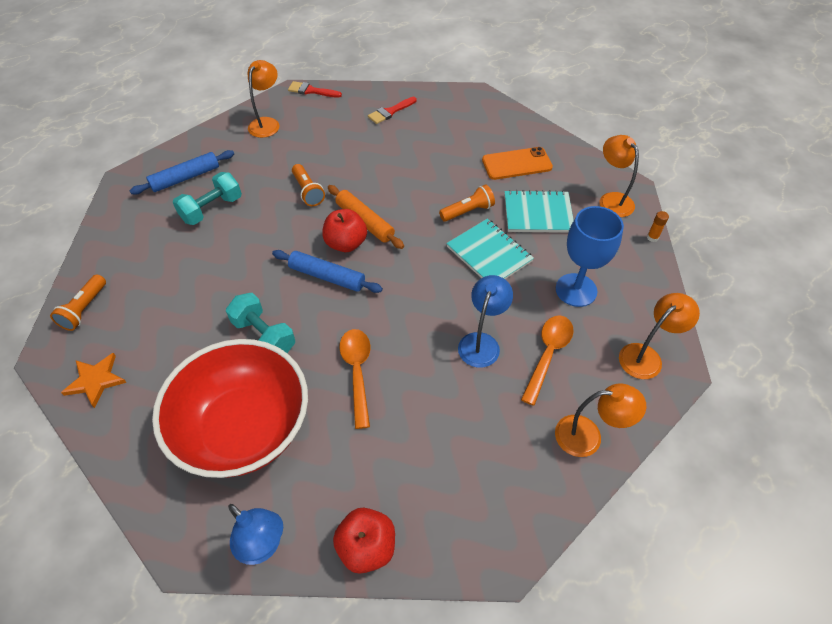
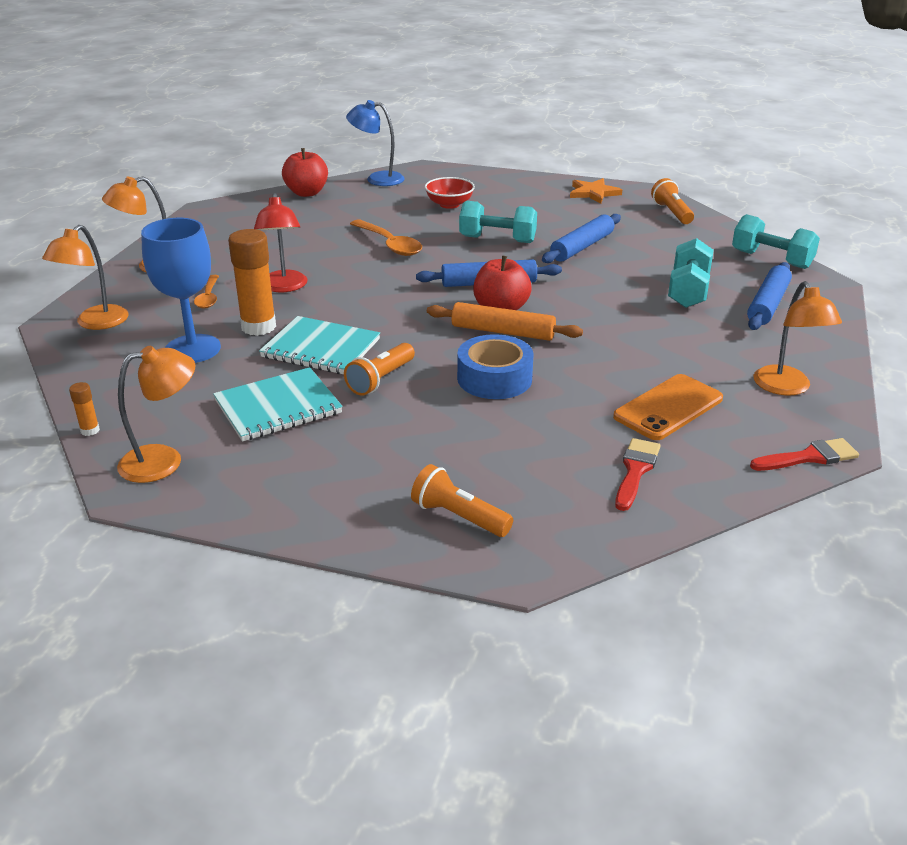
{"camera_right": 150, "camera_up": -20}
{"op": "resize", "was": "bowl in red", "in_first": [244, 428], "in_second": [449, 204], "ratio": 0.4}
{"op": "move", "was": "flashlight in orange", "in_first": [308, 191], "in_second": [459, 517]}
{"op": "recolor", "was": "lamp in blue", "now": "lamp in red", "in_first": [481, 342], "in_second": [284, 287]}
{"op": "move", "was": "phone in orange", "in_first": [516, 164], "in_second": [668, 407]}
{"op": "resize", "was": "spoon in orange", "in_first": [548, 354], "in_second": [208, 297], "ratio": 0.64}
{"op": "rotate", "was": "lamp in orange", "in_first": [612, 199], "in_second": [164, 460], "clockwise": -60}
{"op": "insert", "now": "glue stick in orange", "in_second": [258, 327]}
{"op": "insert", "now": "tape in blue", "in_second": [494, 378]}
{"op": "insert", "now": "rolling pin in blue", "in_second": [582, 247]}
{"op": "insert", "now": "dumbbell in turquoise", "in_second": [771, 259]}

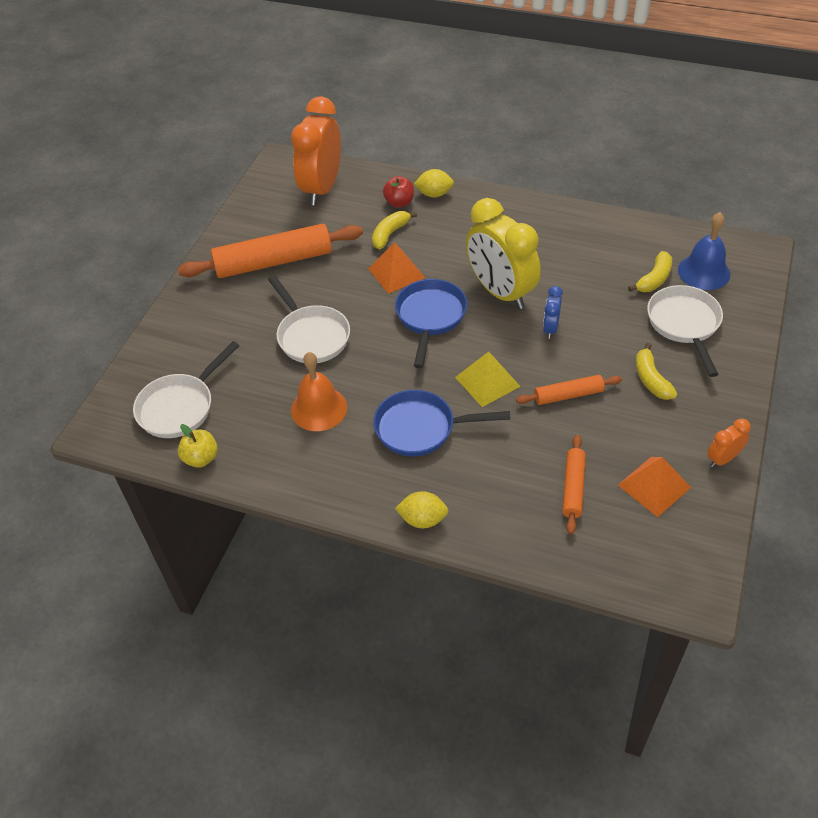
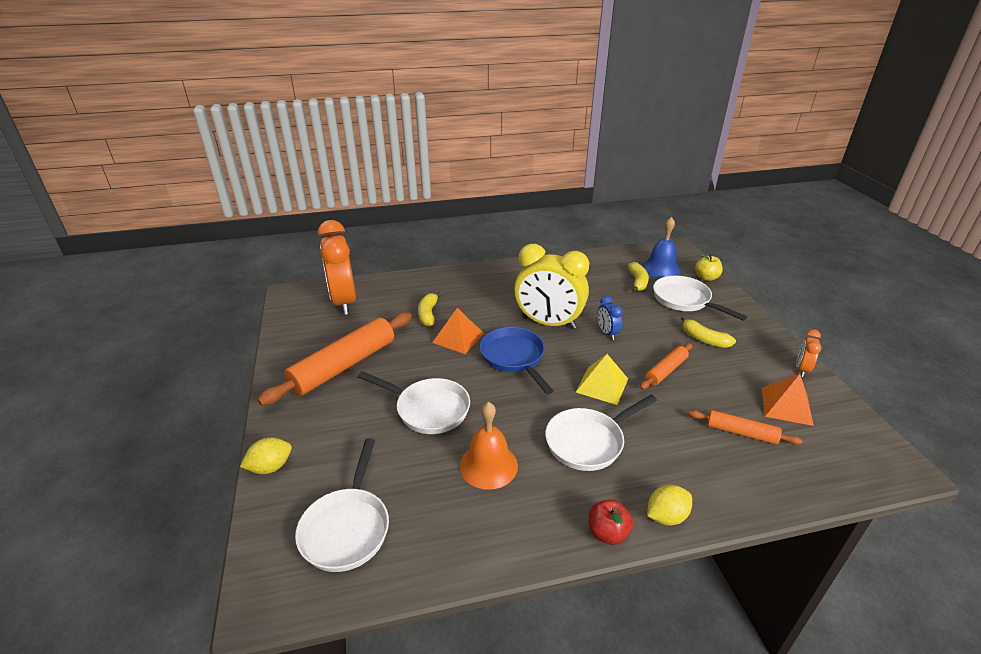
{"camera_right": -35, "camera_up": -15}
{"op": "move", "was": "apple in yellow", "in_first": [201, 458], "in_second": [706, 278]}
{"op": "recolor", "was": "pan in blue", "now": "pan in white", "in_first": [420, 428], "in_second": [588, 442]}
{"op": "move", "was": "apple in red", "in_first": [399, 202], "in_second": [607, 533]}
{"op": "move", "was": "lemon in yellow", "in_first": [434, 194], "in_second": [270, 467]}
{"op": "rotate", "was": "rolling pin in orange", "in_first": [573, 488], "in_second": [741, 432], "clockwise": -45}

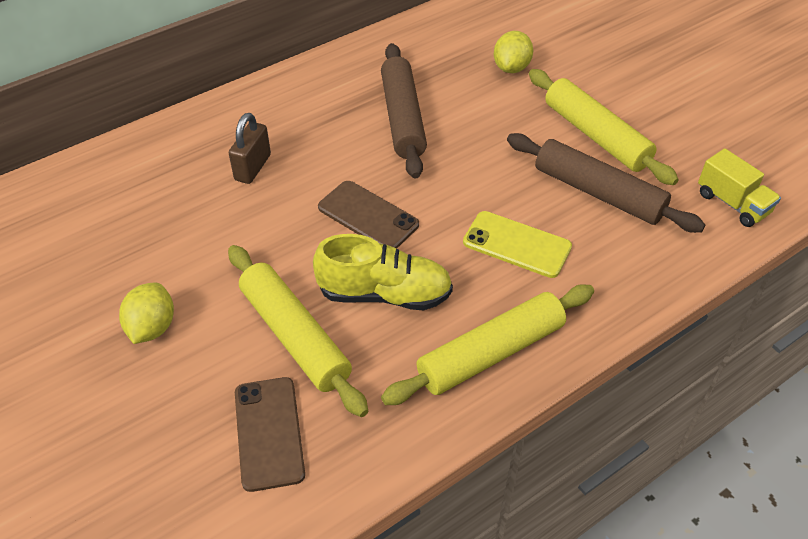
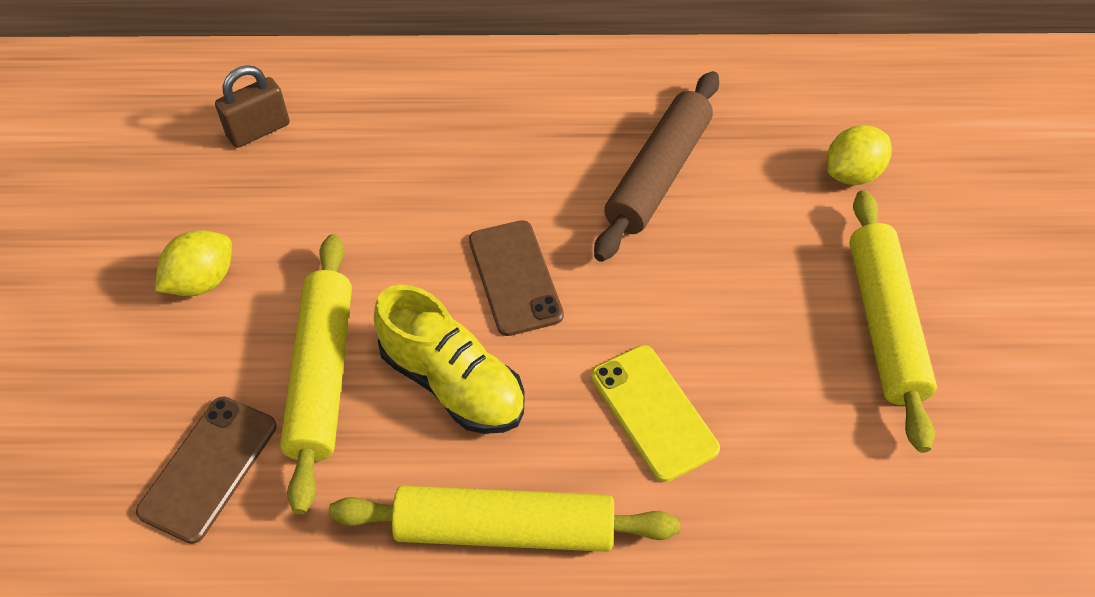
{"camera_right": 35, "camera_up": 5}
{"op": "move", "was": "padlock in brown", "in_first": [253, 167], "in_second": [259, 130]}
{"op": "delete", "was": "rolling pin in brown", "in_first": [598, 193]}
{"op": "delete", "was": "truck in yellow", "in_first": [732, 203]}

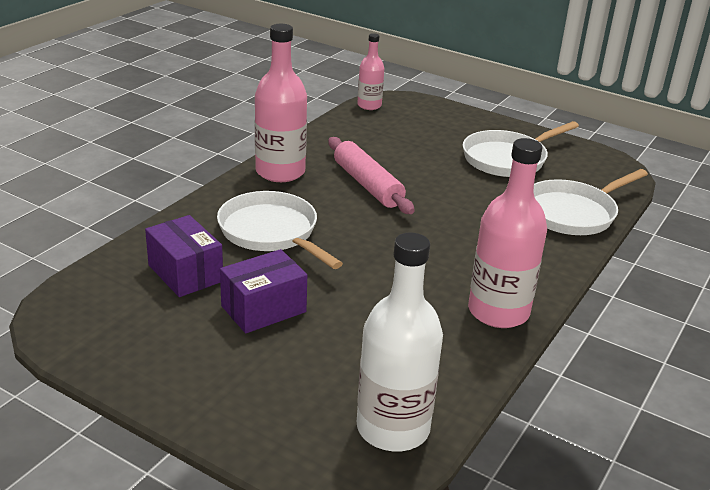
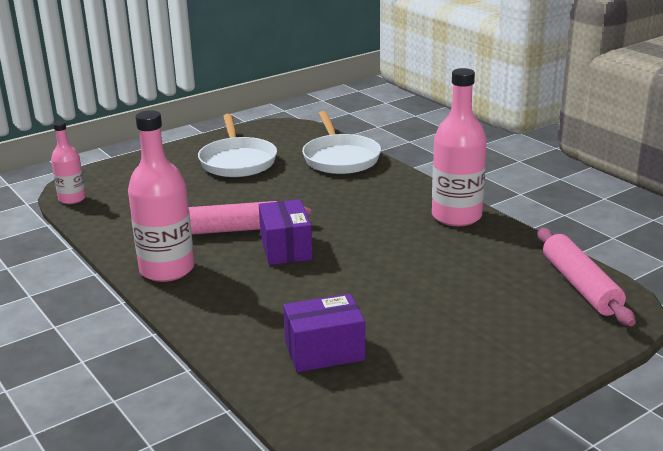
{"camera_right": -65, "camera_up": -5}
{"op": "delete", "was": "pan in white", "in_first": [272, 233]}
{"op": "move", "was": "box in purple", "in_first": [263, 309], "in_second": [286, 248]}
{"op": "replace", "was": "bottle in white", "now": "rolling pin in pink", "in_first": [393, 428], "in_second": [580, 286]}

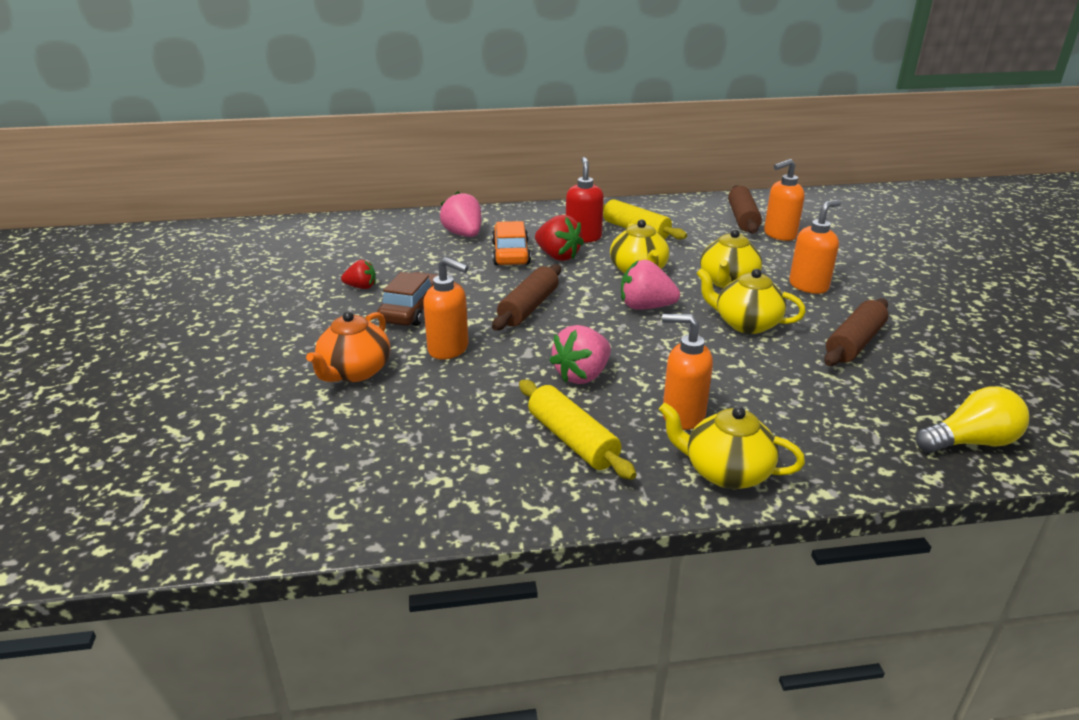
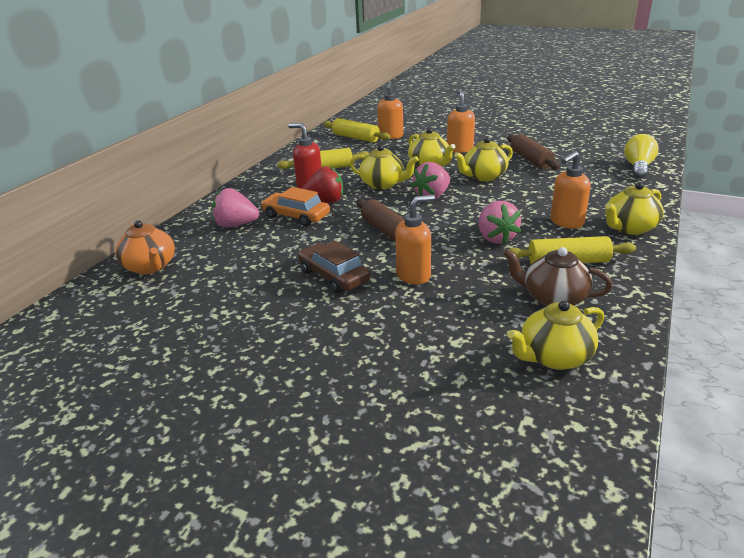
{"camera_right": -55, "camera_up": 0}
{"op": "move", "was": "teapot in orange", "in_first": [354, 372], "in_second": [150, 267]}
{"op": "delete", "was": "strawberry in red", "in_first": [361, 287]}
{"op": "recolor", "was": "rolling pin in brown", "now": "rolling pin in yellow", "in_first": [742, 218], "in_second": [356, 138]}
{"op": "insert", "now": "teapot in brown", "in_second": [553, 298]}
{"op": "insert", "now": "teapot in yellow", "in_second": [554, 357]}

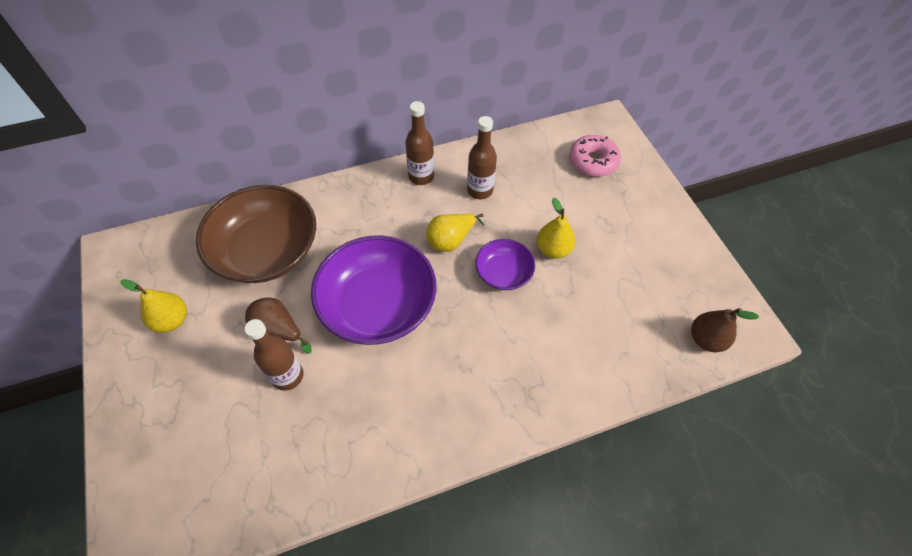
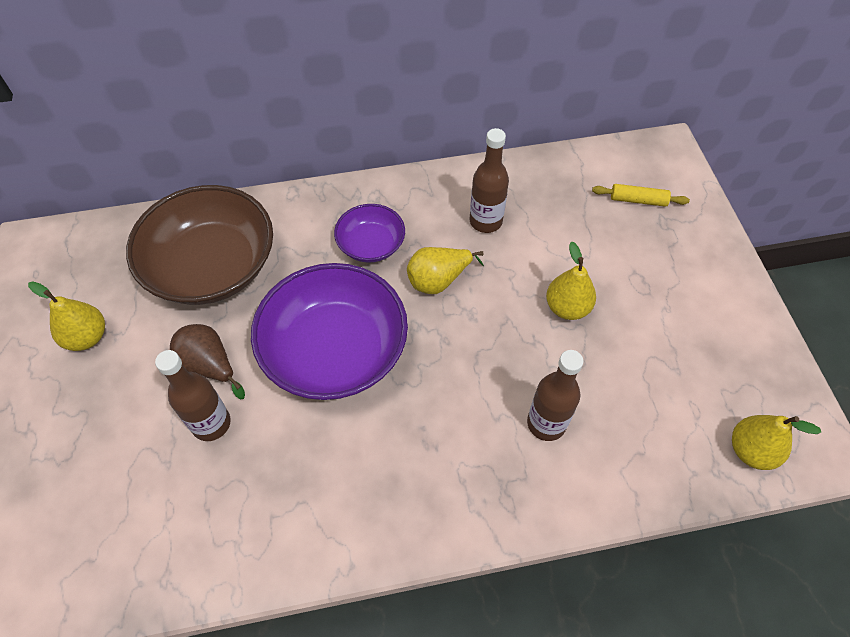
{"camera_right": 10, "camera_up": 0}
{"op": "move", "was": "bottle in brown", "in_first": [421, 176], "in_second": [546, 423]}
{"op": "move", "was": "bowl in purple", "in_first": [503, 273], "in_second": [371, 244]}
{"op": "replace", "was": "donut in pink", "now": "rolling pin in yellow", "in_first": [593, 161], "in_second": [638, 200]}
{"op": "recolor", "was": "pear in brown", "now": "pear in yellow", "in_first": [705, 339], "in_second": [751, 450]}

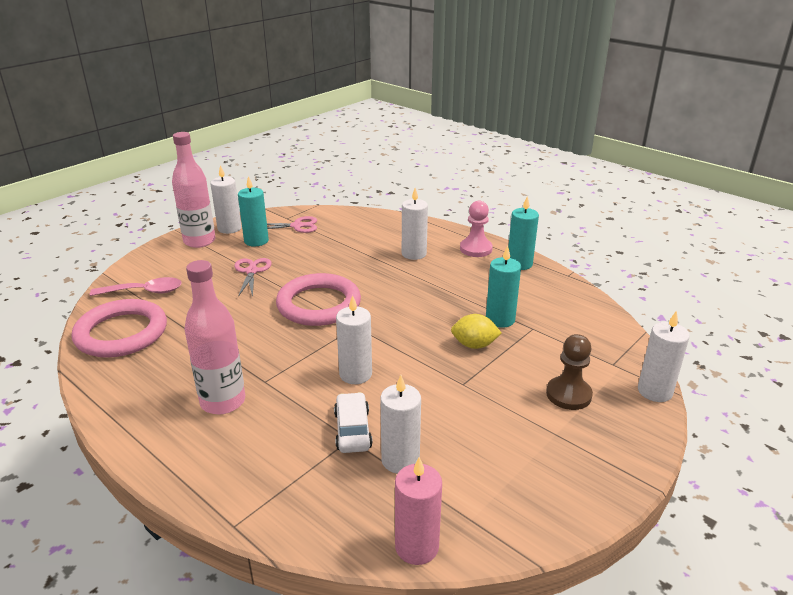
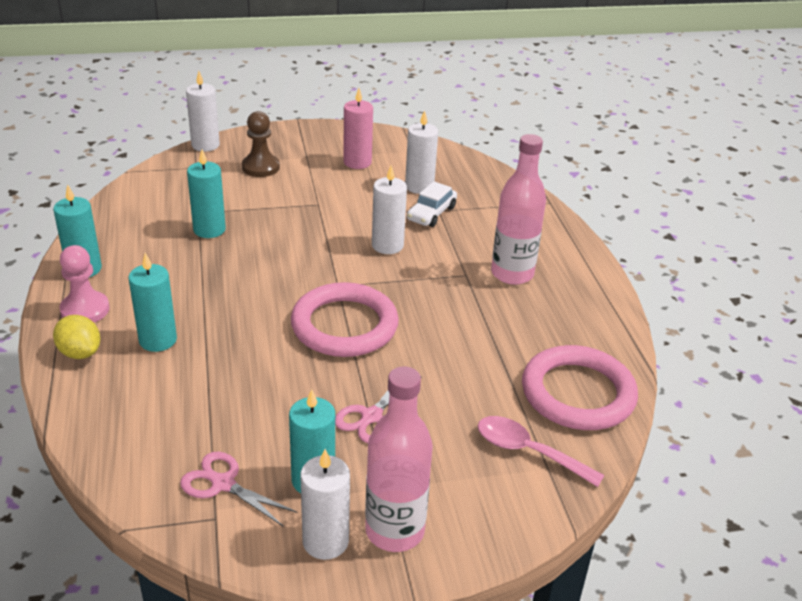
{"camera_right": -145, "camera_up": 5}
{"op": "move", "was": "candle in pink", "in_first": [416, 547], "in_second": [357, 162]}
{"op": "recolor", "was": "candle in white", "now": "candle in turquoise", "in_first": [414, 254], "in_second": [158, 340]}
{"op": "move", "was": "lemon in yellow", "in_first": [474, 345], "in_second": [80, 353]}

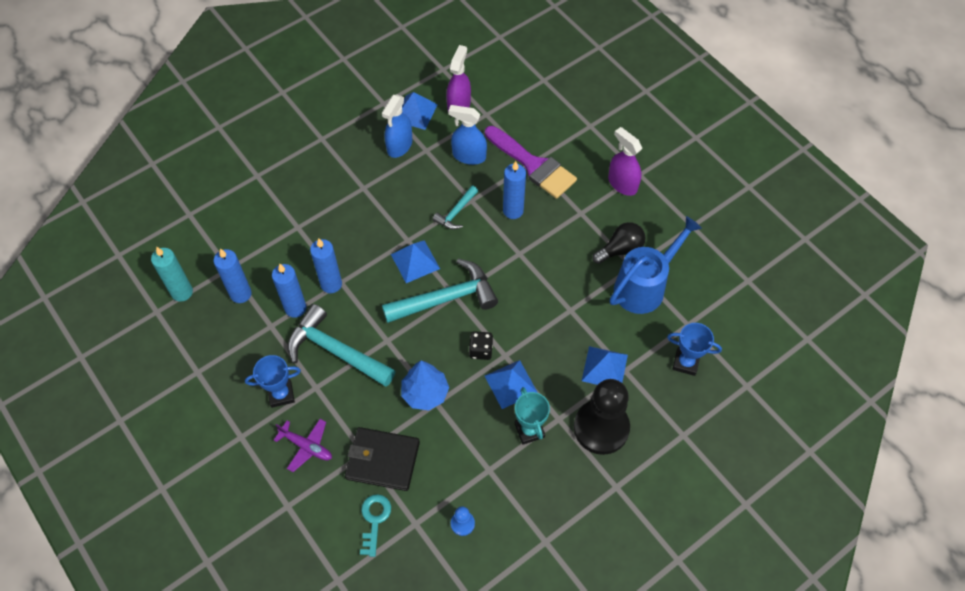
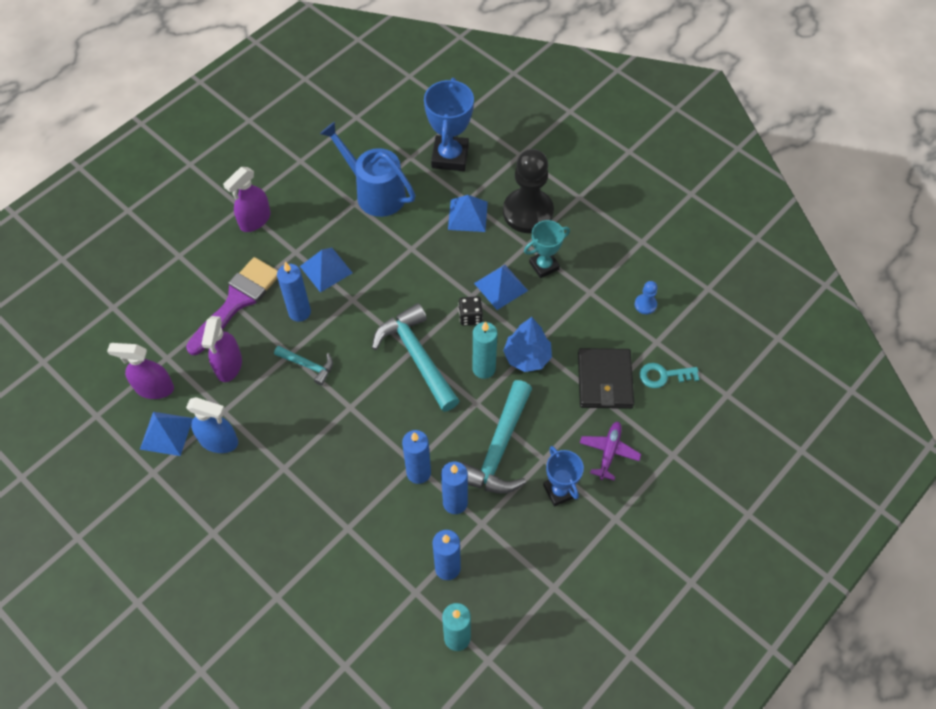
{"camera_right": -100, "camera_up": 0}
{"op": "move", "was": "pyramid in blue", "in_first": [415, 261], "in_second": [326, 269]}
{"op": "recolor", "was": "spray bottle in blue", "now": "spray bottle in purple", "in_first": [469, 156], "in_second": [229, 365]}
{"op": "delete", "was": "light bulb in black", "in_first": [620, 250]}
{"op": "resize", "was": "trophy in blue", "in_first": [685, 363], "in_second": [450, 157], "ratio": 1.59}
{"op": "insert", "now": "candle in turquoise", "in_second": [484, 369]}

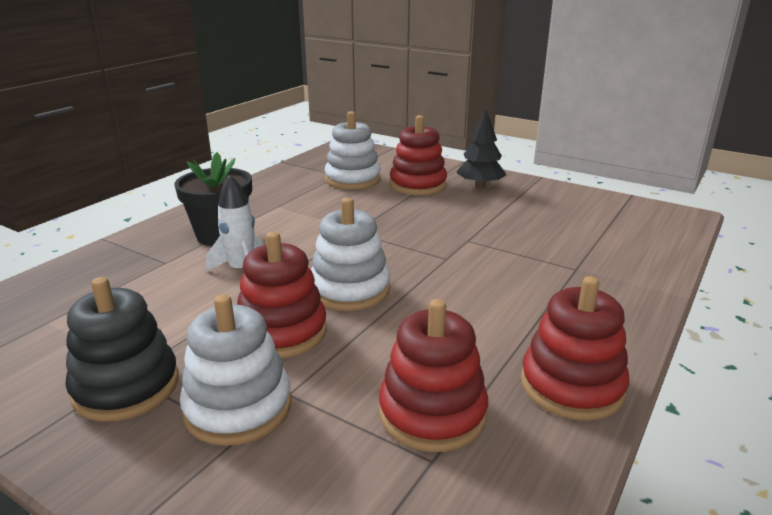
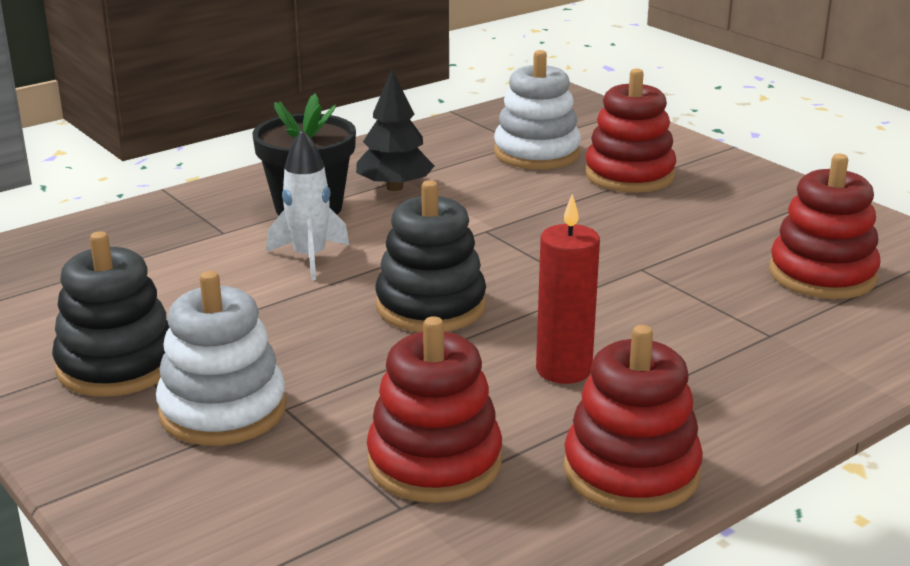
{"camera_right": 20, "camera_up": 0}
{"op": "move", "was": "stacking toy in red", "in_first": [282, 332], "in_second": [822, 275]}
{"op": "recolor", "was": "stacking toy in white", "now": "stacking toy in black", "in_first": [350, 290], "in_second": [431, 306]}
{"op": "move", "was": "tree in black", "in_first": [480, 185], "in_second": [395, 187]}
{"op": "insert", "now": "candle in red", "in_second": [563, 369]}

